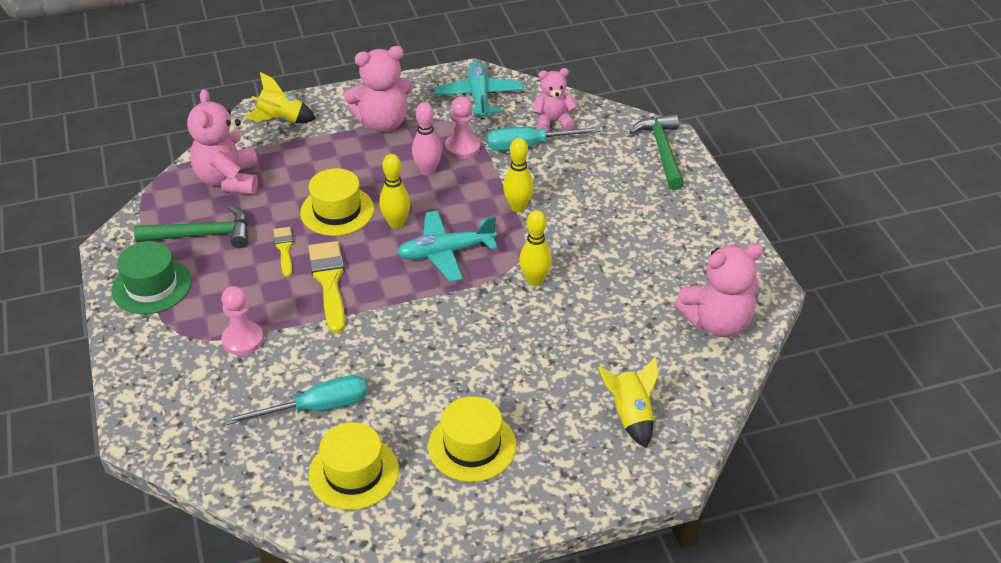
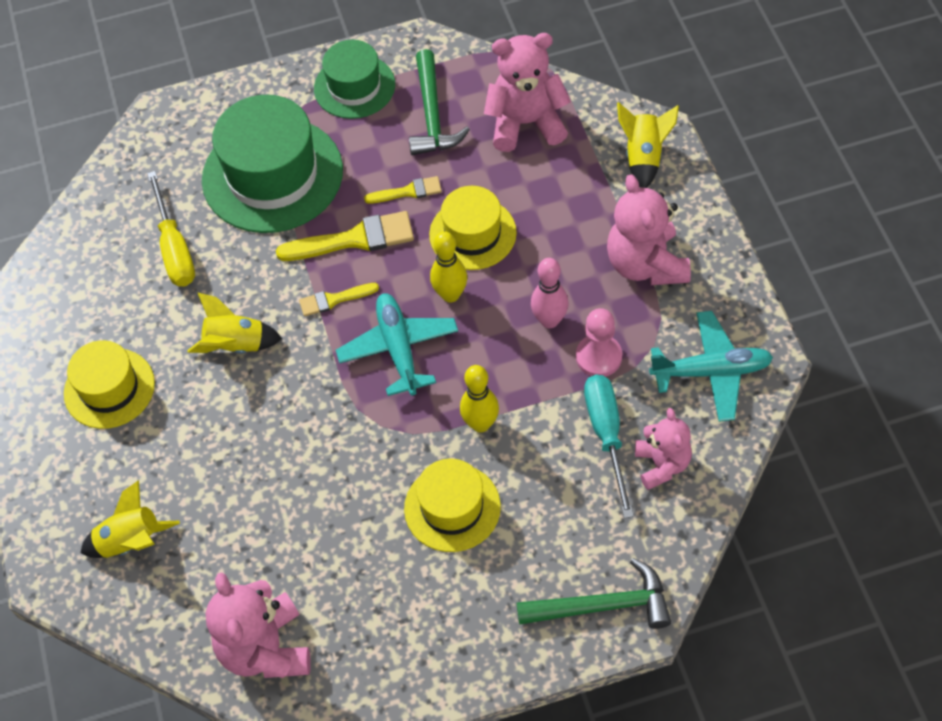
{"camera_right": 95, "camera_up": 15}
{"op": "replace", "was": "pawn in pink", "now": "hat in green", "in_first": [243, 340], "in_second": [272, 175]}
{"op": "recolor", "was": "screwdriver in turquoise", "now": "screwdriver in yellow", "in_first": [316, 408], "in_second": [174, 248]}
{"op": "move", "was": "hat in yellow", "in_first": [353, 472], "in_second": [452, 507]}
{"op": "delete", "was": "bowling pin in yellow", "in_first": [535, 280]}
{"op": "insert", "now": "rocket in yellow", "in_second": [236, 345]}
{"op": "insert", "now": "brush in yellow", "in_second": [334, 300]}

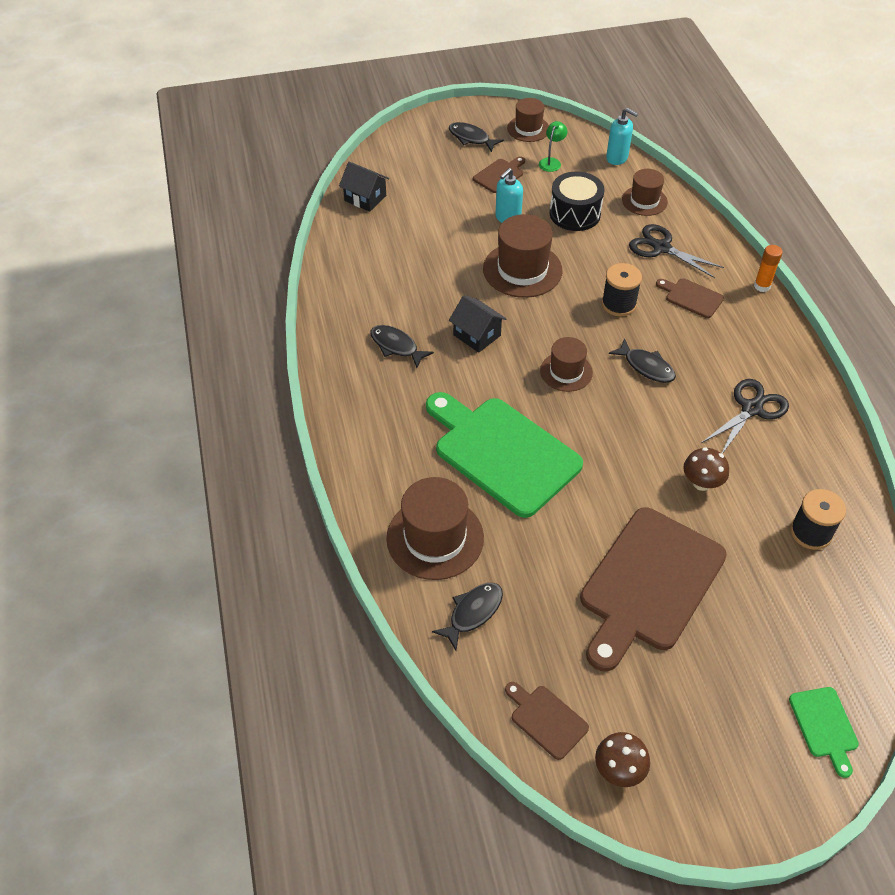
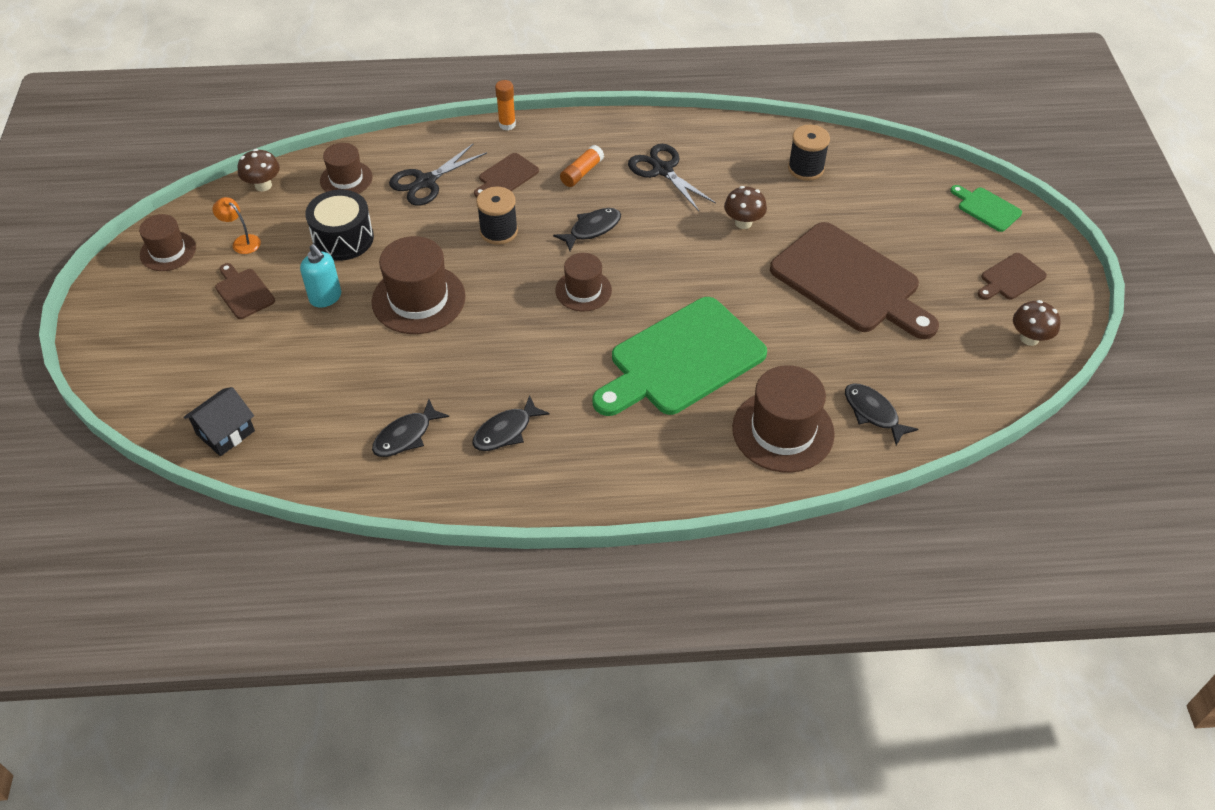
{"camera_right": -80, "camera_up": 0}
{"op": "move", "was": "fish in black", "in_first": [471, 138], "in_second": [406, 436]}
{"op": "delete", "was": "house in black", "in_first": [477, 335]}
{"op": "move", "was": "cutting board in brown", "in_first": [546, 720], "in_second": [1011, 278]}
{"op": "recolor", "was": "lamp in green", "now": "lamp in orange", "in_first": [551, 162], "in_second": [242, 241]}
{"op": "replace", "was": "soap dispenser in turquoise", "now": "mushroom in brown", "in_first": [617, 158], "in_second": [263, 185]}
{"op": "rotate", "was": "cutting board in green", "in_first": [824, 726], "in_second": [986, 208], "clockwise": -135}
{"op": "insert", "now": "glue stick in orange", "in_second": [581, 173]}

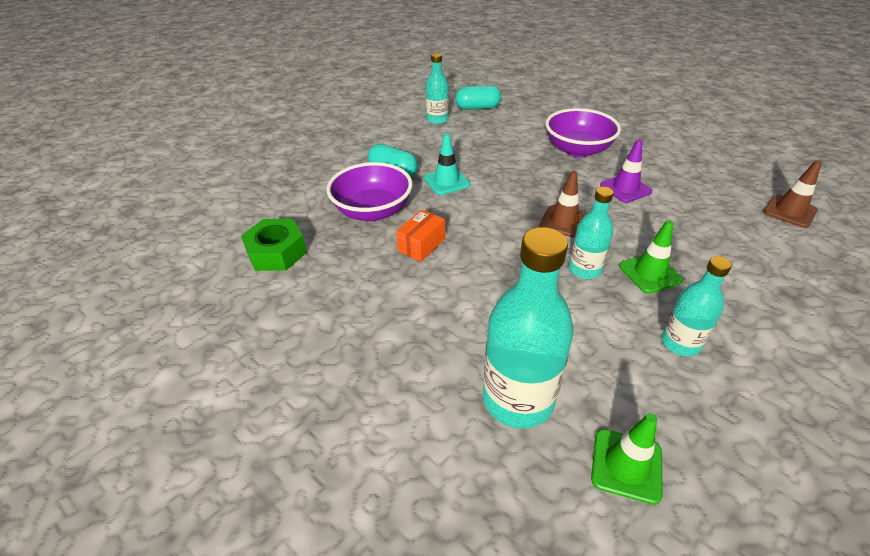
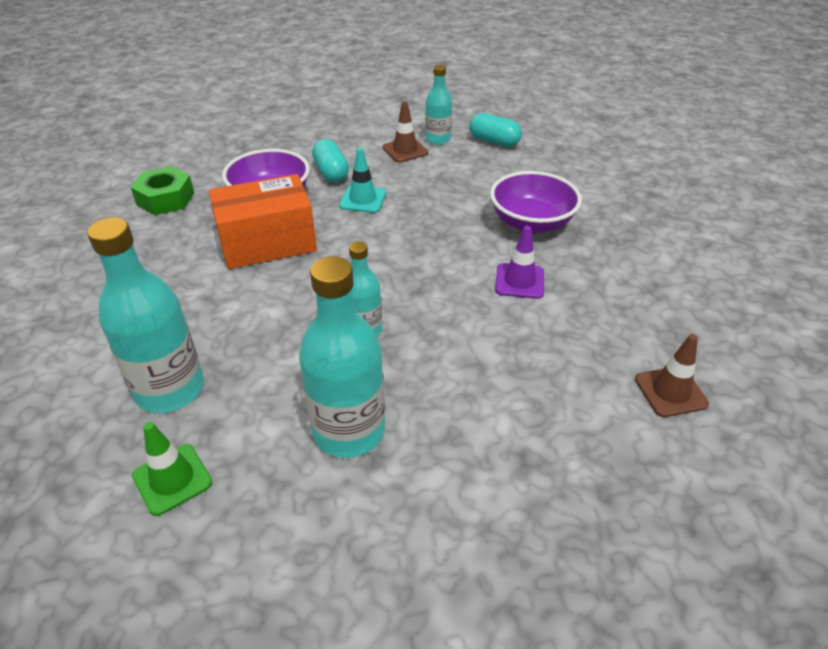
{"camera_right": 35, "camera_up": 0}
{"op": "resize", "was": "box in orange", "in_first": [421, 245], "in_second": [267, 243], "ratio": 2.04}
{"op": "move", "was": "traffic cone in brown", "in_first": [564, 221], "in_second": [405, 150]}
{"op": "delete", "was": "traffic cone in green", "in_first": [650, 273]}
{"op": "resize", "was": "bottle in turquoise", "in_first": [680, 343], "in_second": [349, 431], "ratio": 1.73}

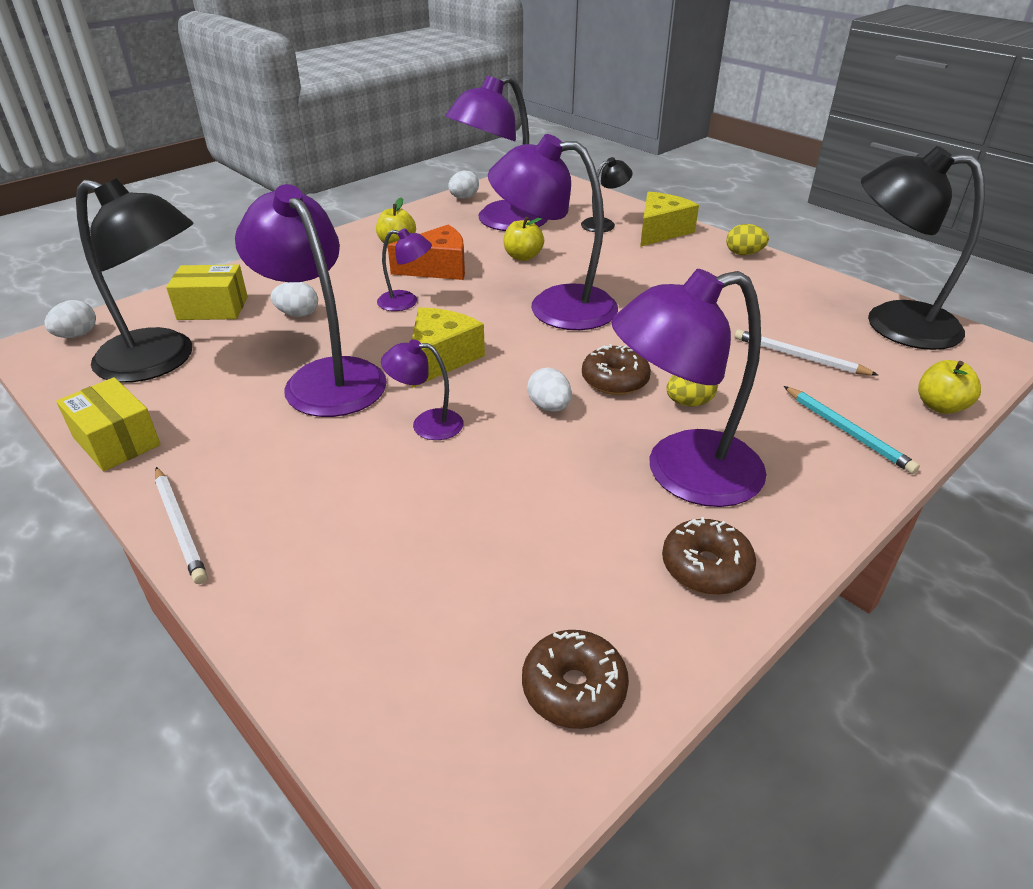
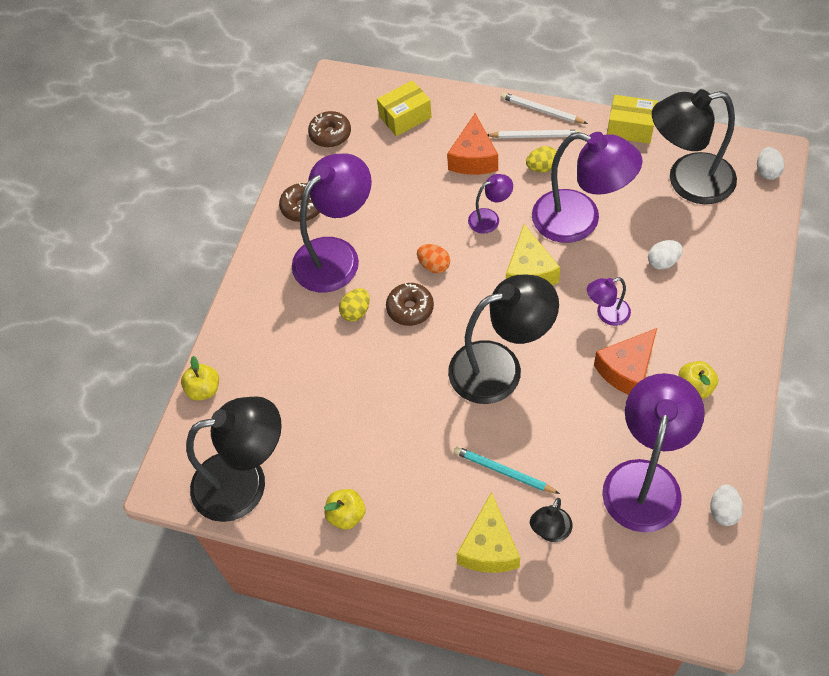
{"camera_right": 155, "camera_up": 20}
{"op": "move", "was": "box in yellow", "in_first": [213, 308], "in_second": [405, 117]}
{"op": "recolor", "was": "lamp in purple", "now": "lamp in black", "in_first": [554, 307], "in_second": [500, 367]}
{"op": "move", "was": "apple in yellow", "in_first": [523, 257], "in_second": [346, 515]}
{"op": "recolor", "was": "egg in white", "now": "egg in orange", "in_first": [549, 407], "in_second": [434, 265]}
{"op": "move", "was": "egg in yellow", "in_first": [743, 254], "in_second": [542, 168]}
{"op": "move", "was": "pencil in white", "in_first": [799, 357], "in_second": [535, 136]}
{"op": "move", "was": "pencil in turquoise", "in_first": [847, 431], "in_second": [504, 471]}
{"op": "insert", "now": "cheese in orange", "in_second": [473, 158]}

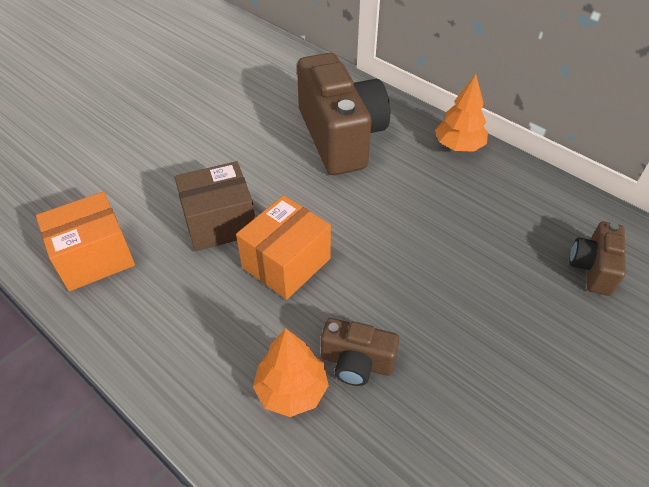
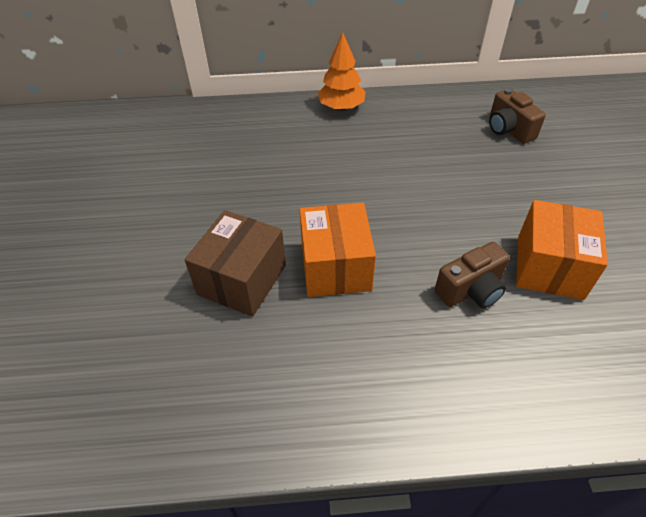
{"camera_right": -45, "camera_up": 0}
{"op": "move", "was": "box in orange", "in_first": [94, 257], "in_second": [549, 267]}
{"op": "delete", "was": "tree in orange", "in_first": [291, 390]}
{"op": "delete", "was": "camera in brown", "in_first": [340, 137]}

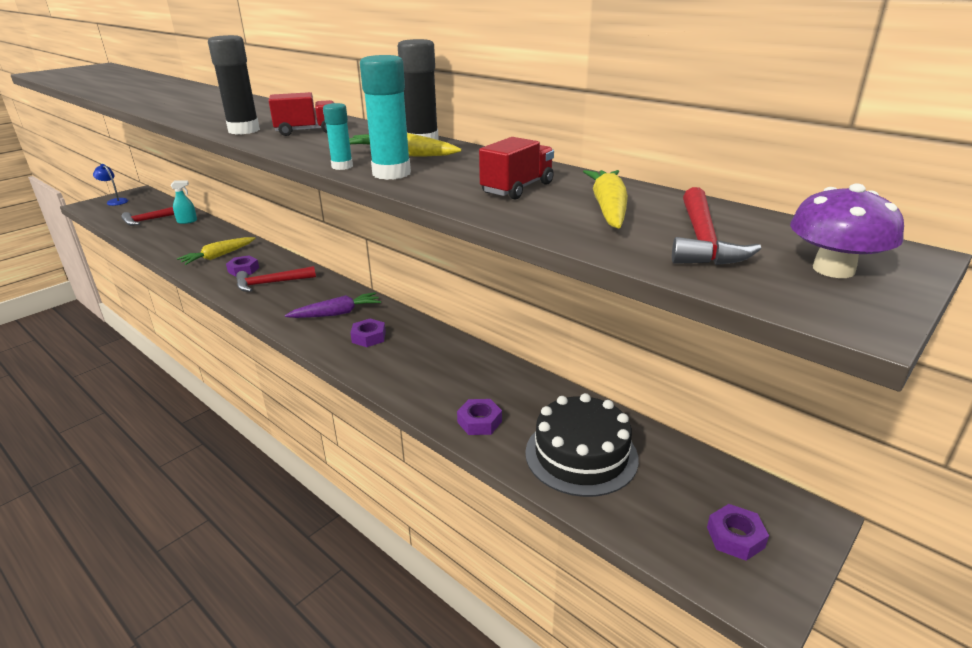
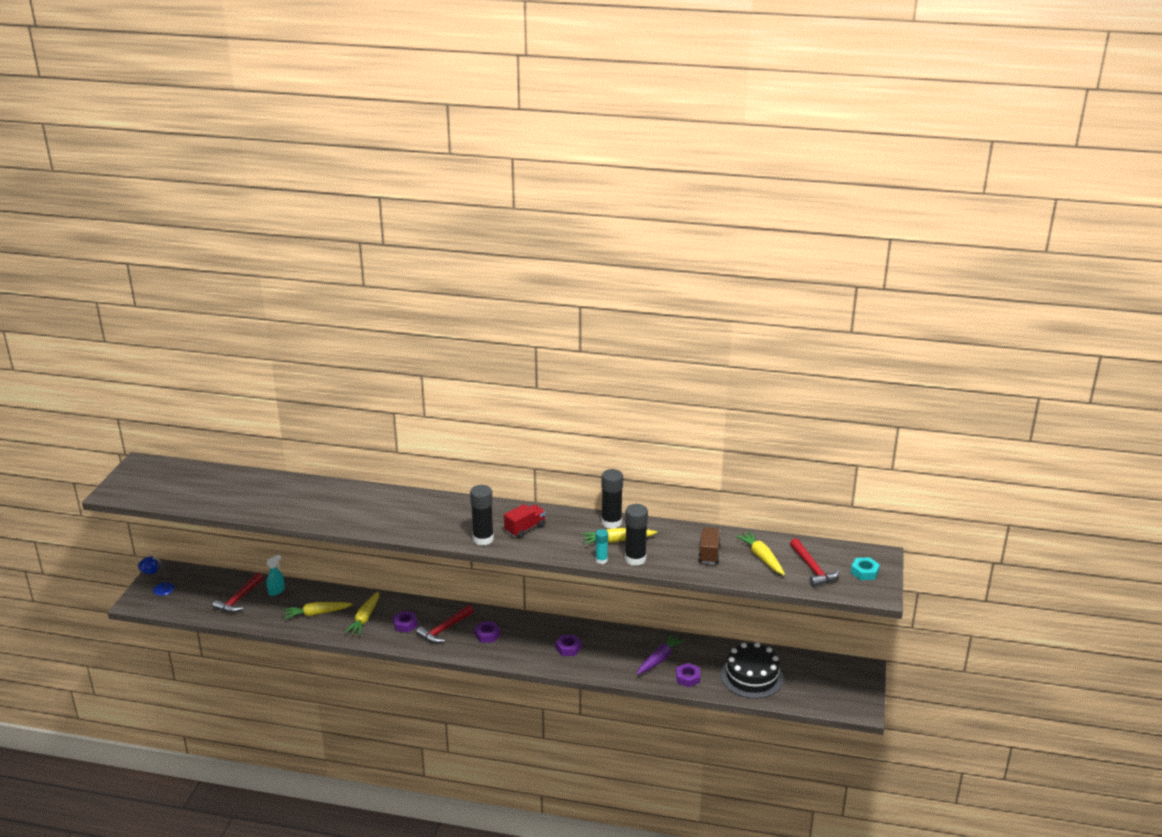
{"camera_right": -30, "camera_up": 0}
{"op": "move", "was": "carrot in purple", "in_first": [337, 313], "in_second": [659, 659]}
{"op": "recolor", "was": "glue stick in turquoise", "now": "glue stick in black", "in_first": [391, 173], "in_second": [635, 559]}
{"op": "recolor", "was": "truck in red", "now": "truck in brown", "in_first": [517, 188], "in_second": [709, 553]}
{"op": "move", "was": "nut in purple", "in_first": [735, 537], "in_second": [487, 635]}
{"op": "replace", "was": "mushroom in purple", "now": "nut in turquoise", "in_first": [833, 269], "in_second": [864, 572]}
{"op": "insert", "now": "carrot in yellow", "in_second": [316, 613]}

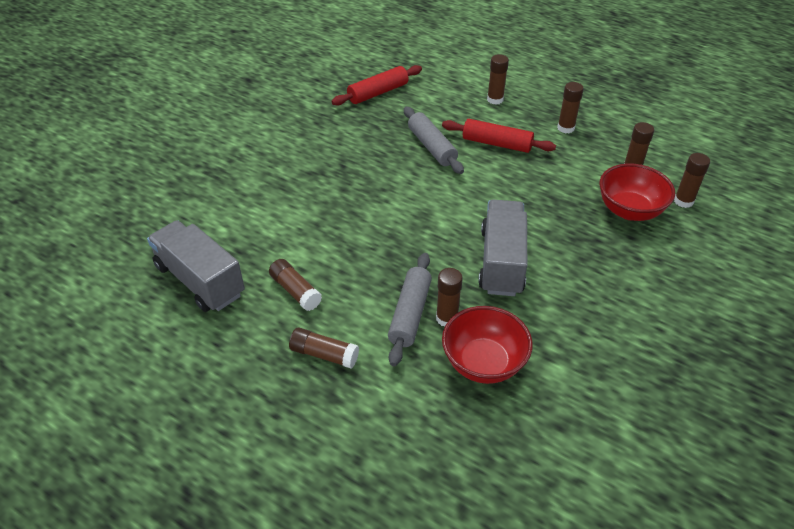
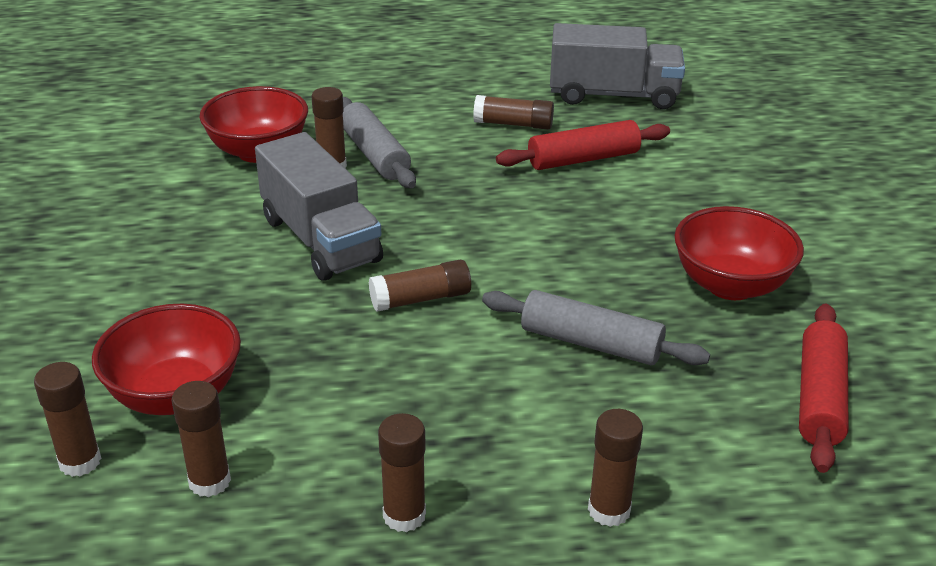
{"camera_right": 140, "camera_up": -10}
{"op": "move", "was": "glue stick in brown", "in_first": [324, 354], "in_second": [420, 299]}
{"op": "move", "was": "rolling pin in red", "in_first": [497, 144], "in_second": [583, 159]}
{"op": "insert", "now": "bowl in red", "in_second": [730, 285]}

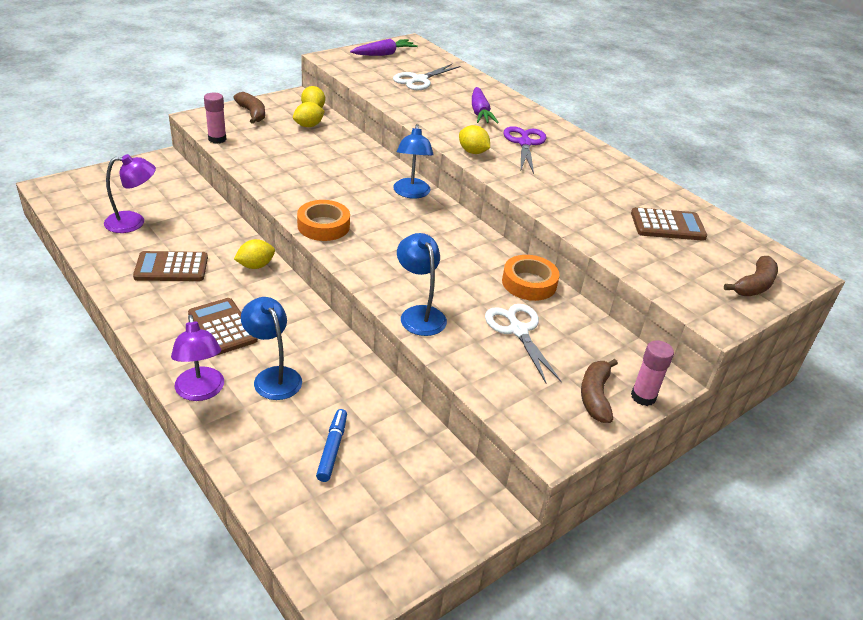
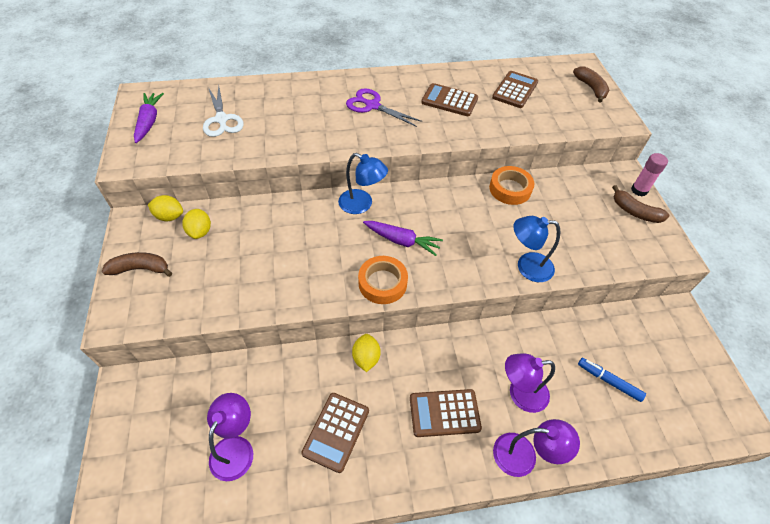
{"camera_right": -60, "camera_up": 15}
{"op": "delete", "was": "glue stick in pink", "in_first": [217, 139]}
{"op": "recolor", "was": "lamp in blue", "now": "lamp in purple", "in_first": [273, 376], "in_second": [520, 394]}
{"op": "delete", "was": "lemon in yellow", "in_first": [472, 152]}
{"op": "move", "was": "carrot in purple", "in_first": [480, 112], "in_second": [402, 241]}
{"op": "delete", "was": "scissors in white", "in_first": [518, 331]}
{"op": "insert", "now": "calculator in brown", "in_second": [449, 101]}

